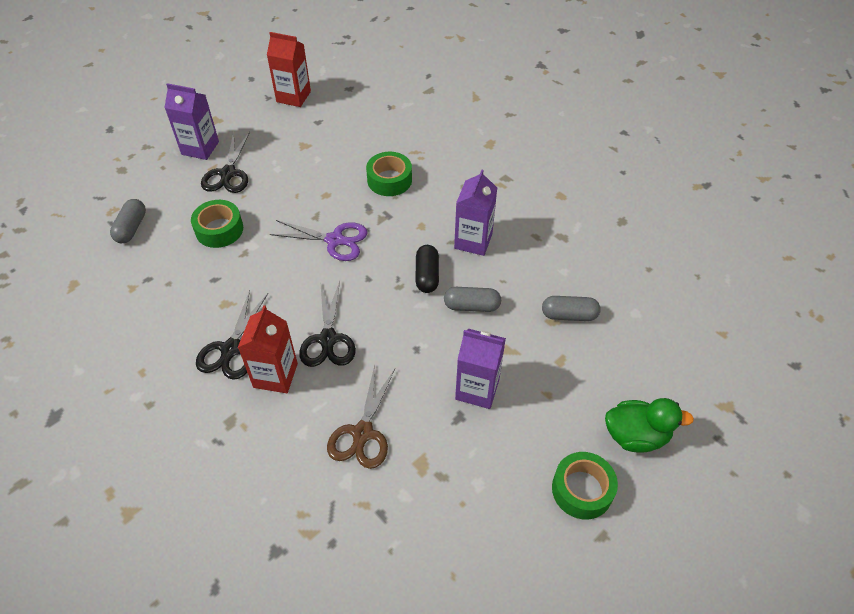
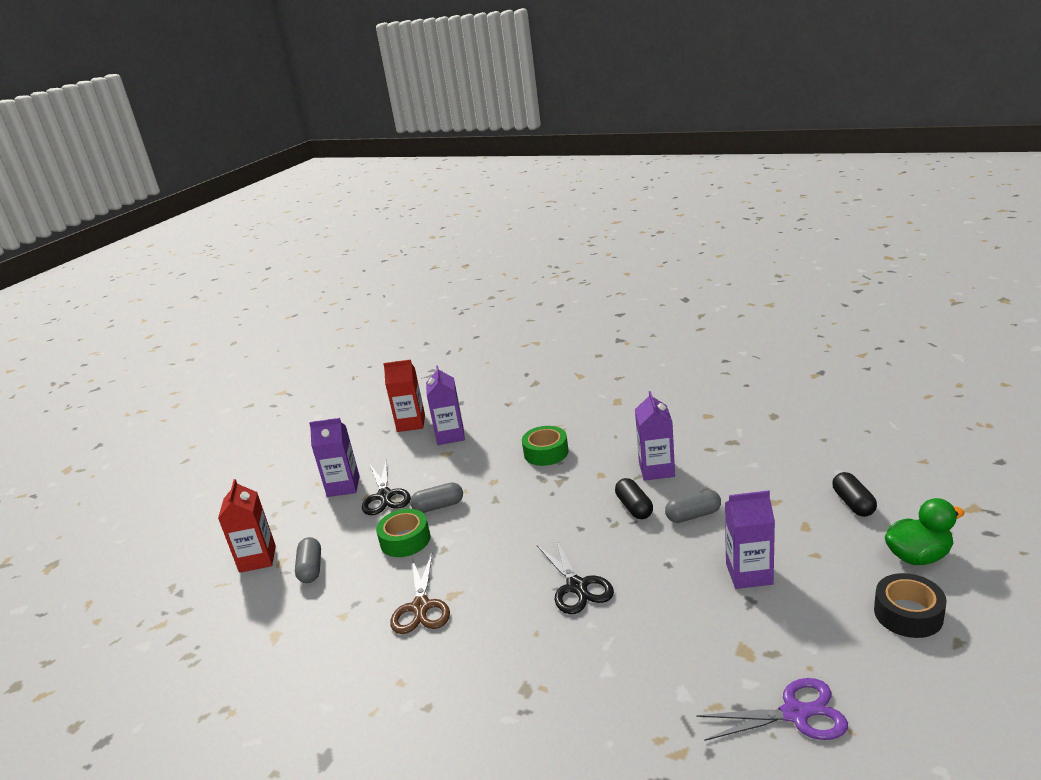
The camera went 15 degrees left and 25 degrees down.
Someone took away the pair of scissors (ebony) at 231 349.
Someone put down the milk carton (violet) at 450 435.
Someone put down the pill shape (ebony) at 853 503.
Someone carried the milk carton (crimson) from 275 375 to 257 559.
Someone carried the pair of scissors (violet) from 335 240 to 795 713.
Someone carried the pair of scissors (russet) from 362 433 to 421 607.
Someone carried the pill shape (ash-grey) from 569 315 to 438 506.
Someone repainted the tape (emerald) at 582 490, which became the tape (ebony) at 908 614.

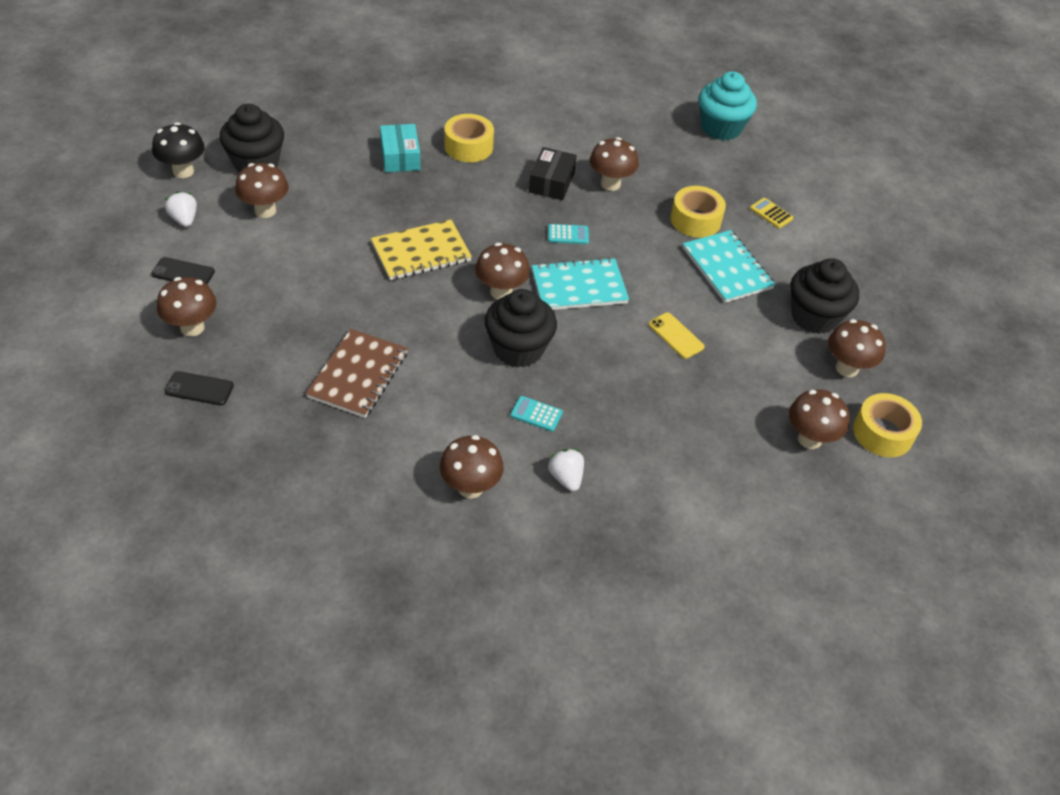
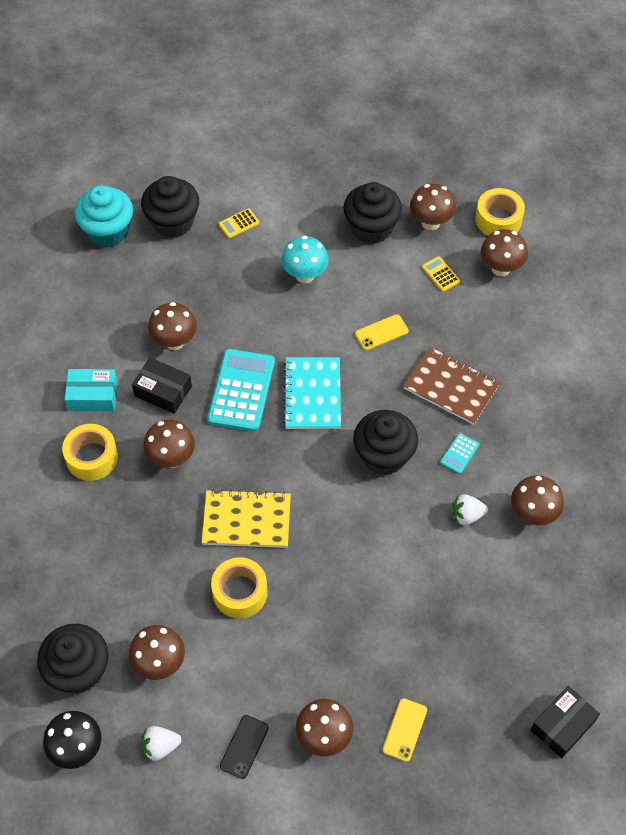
The camera went 75 degrees left and 10 degrees up.
Someone put down the fairy cake (ebony) at 173 222.
Someone put down the pocket calculator (yellow) at 440 274.
Someone put down the package (ebony) at 562 725.
Someone carried the notepad (russet) from 358 375 to 451 387.
Someone carried the package (aqua) from 400 157 to 93 396.
Someone carried the mushroom (russet) from 501 292 to 171 458.
Someone carried the toy strawberry (pure white) from 566 478 to 467 515.
Someone carried the tape (yellow) from 695 220 to 240 592.
Someone swapped the notepad (aqua) at 727 268 for the mushroom (aqua) at 305 275.
Someone repainted the smartphone (ebony) at 199 389, which became the smartphone (yellow) at 405 730.
Someone rotated the notepad (yellow) at 421 252 by 75 degrees counterclockwise.
Someone scaled the pocket calculator (aqua) at 568 234 by 2.22.

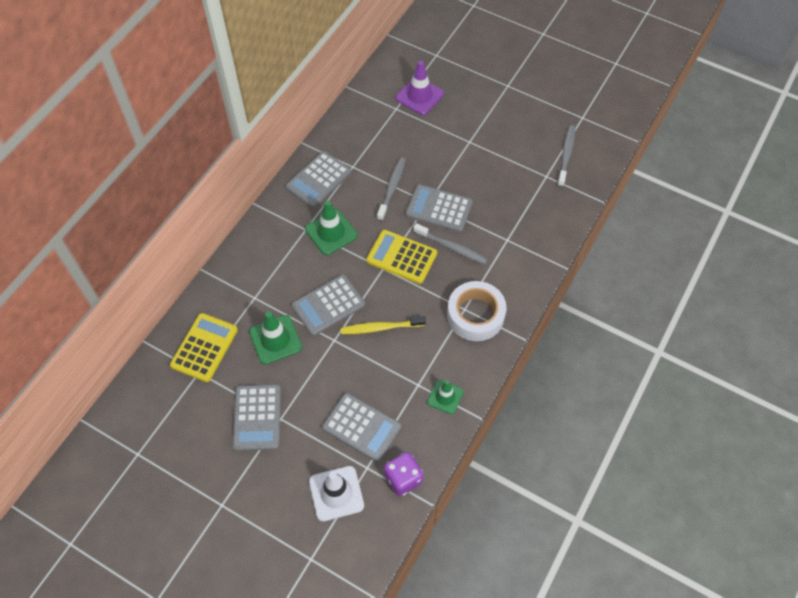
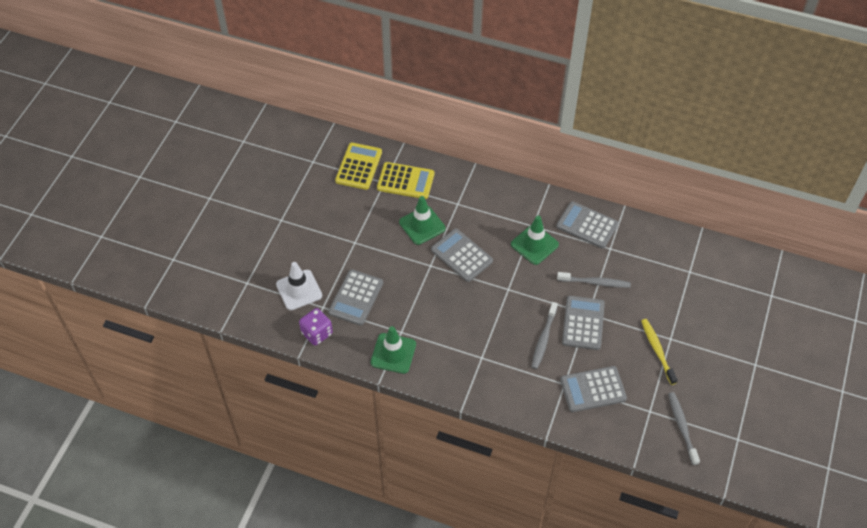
The camera went 80 degrees right and 5 degrees down.
Someone took away the road cone (violet) at 419 96.
Someone took away the tape (pure white) at 475 315.
Someone carried the pocket calculator (ash-grey) from 257 417 to 593 389.
Someone carried the toothbrush (yellow) from 381 328 to 657 350.
Someone carried the pocket calculator (yellow) from 401 257 to 359 166.
Someone rotated the toothbrush (ash-grey) at 566 155 by 105 degrees counterclockwise.
Someone scaled the road cone (emerald) at 445 397 by 1.53.

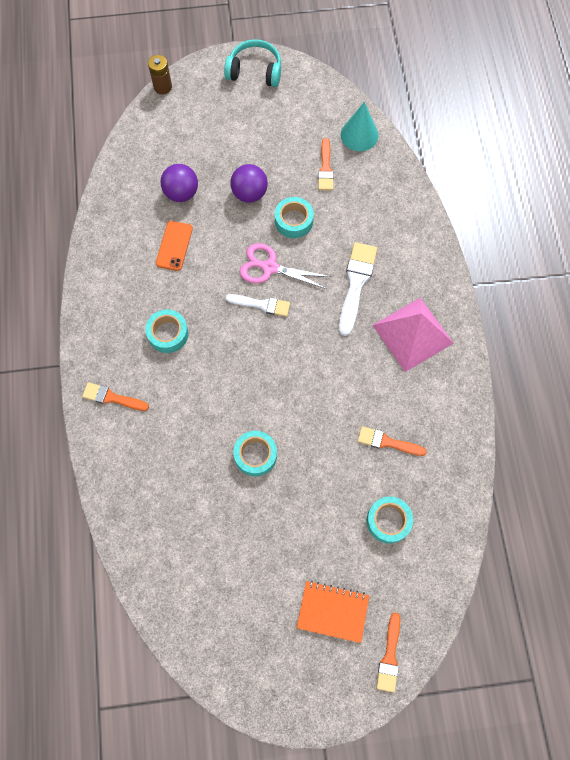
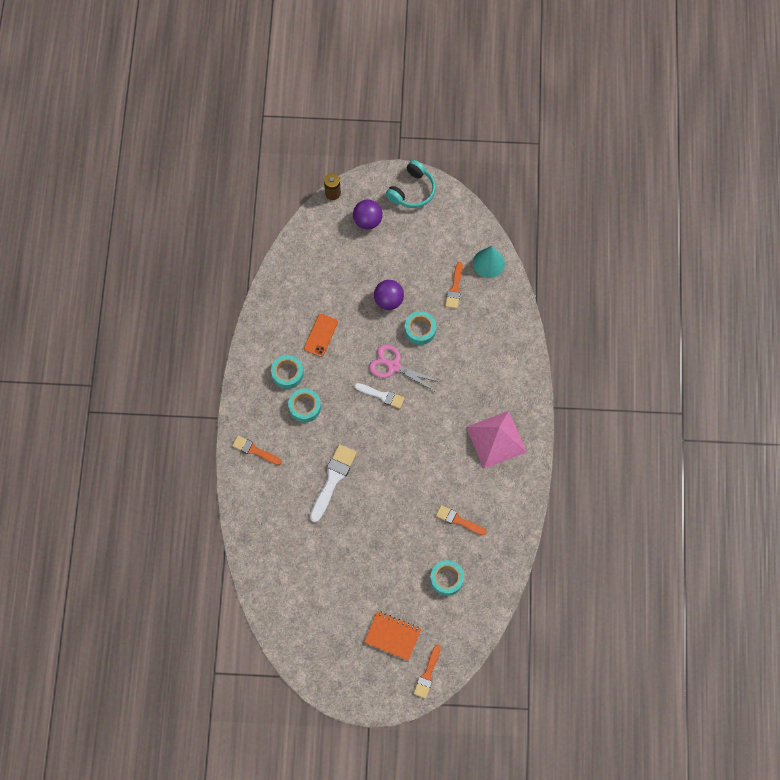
The camera went 10 degrees right and 0 degrees up.
Someone carried the play ball (violet) from 181 193 to 367 220.
Someone carried the tape (aqua) from 255 455 to 287 373.
Someone carried the paintbrush (pure white) from 356 283 to 333 479.
Someone rotated the headphones (aqua) at 255 71 by 105 degrees clockwise.

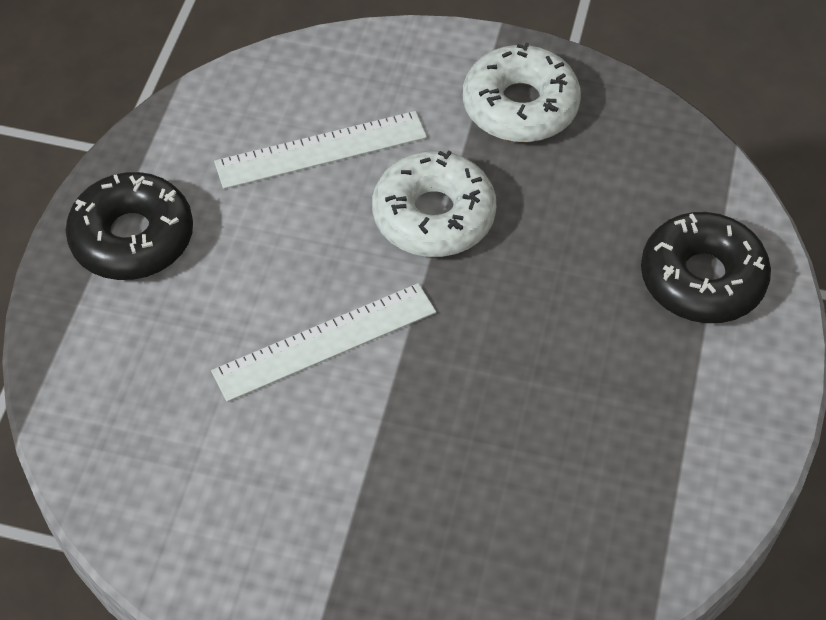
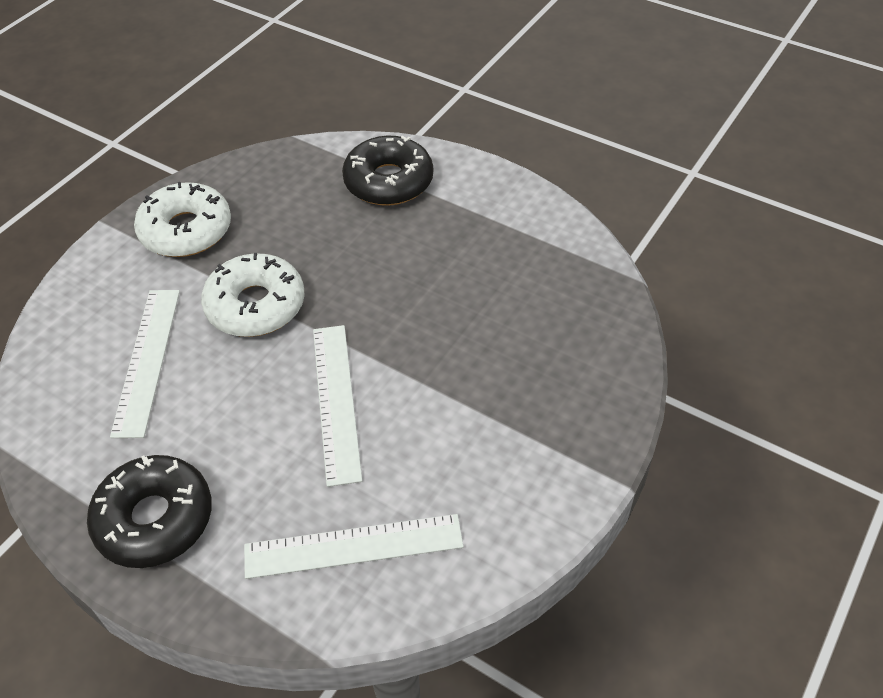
The camera went 70 degrees left and 5 degrees down.
Someone put down the straightedge (pure white) at 353 547.

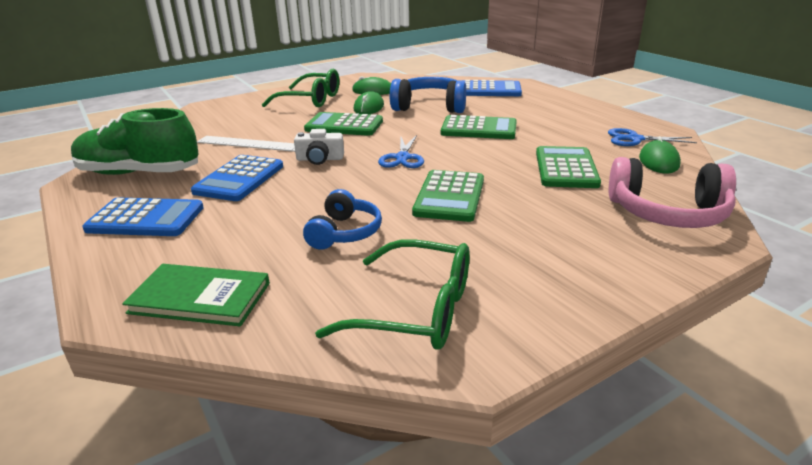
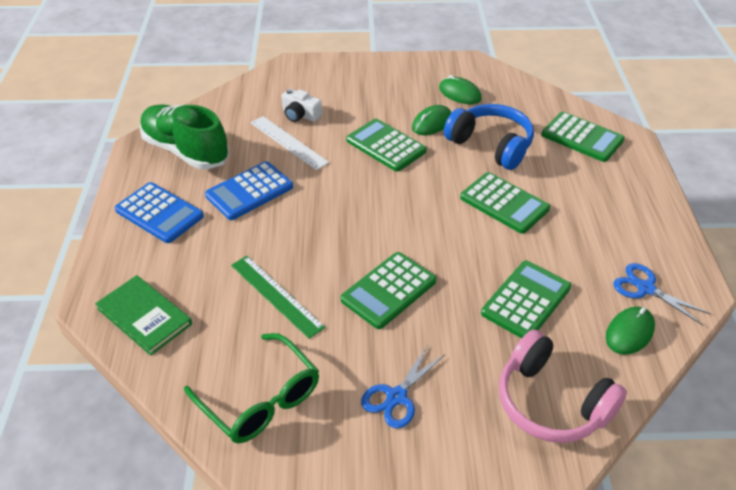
The camera went 30 degrees right and 15 degrees up.
Someone took away the eyeglasses (emerald) at 311 100.
Someone carried the compact camera (pure white) from 320 159 to 300 115.
Someone carried the pair of scissors (royal blue) from 402 158 to 396 397.
Someone swapped the headphones (royal blue) at 344 233 for the straightedge (emerald) at 276 295.
Someone repainted the pocket calculator (royal blue) at 490 90, which became the pocket calculator (emerald) at 582 137.

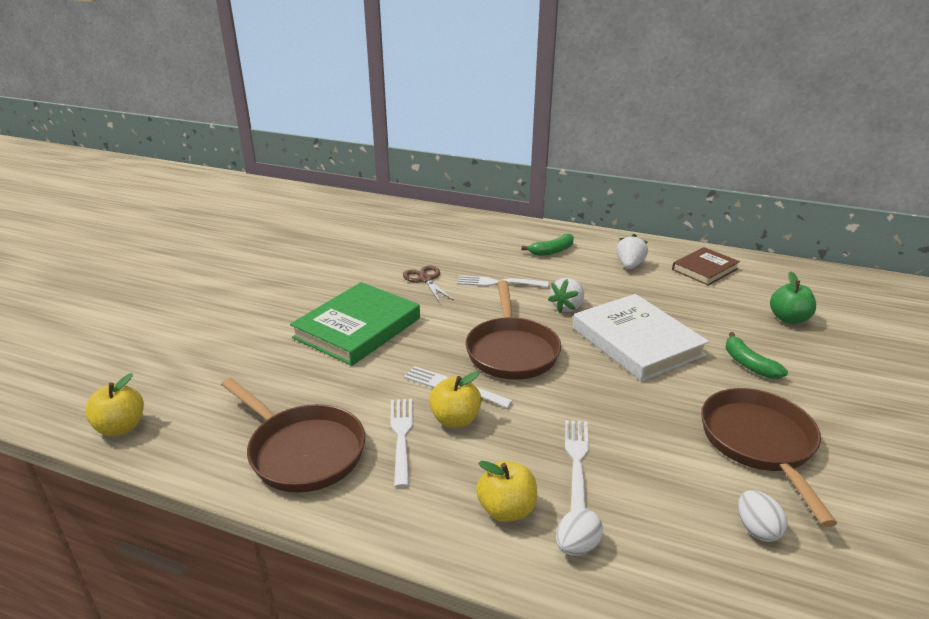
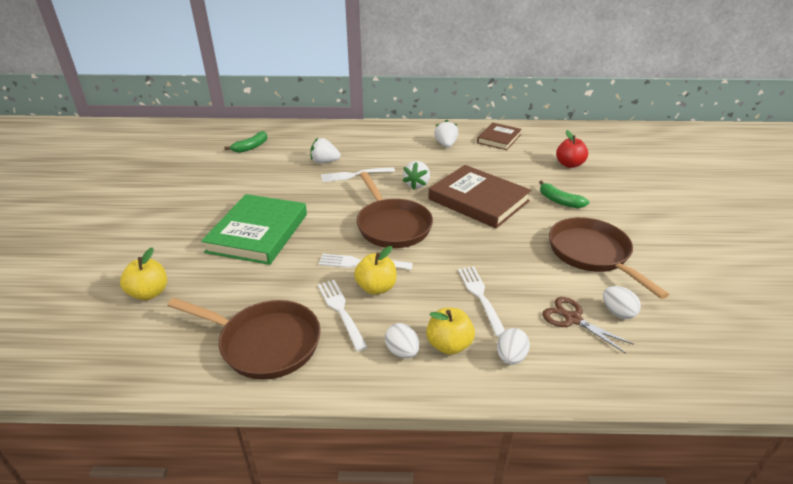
The camera went 20 degrees left and 5 degrees up.
Someone put down the toy strawberry (pure white) at 324 162.
Someone put down the egg (pure white) at 402 351.
Someone carried the apple (yellow) from 121 427 to 149 293.
Someone carried the pair of scissors (russet) from 425 279 to 572 319.
Someone carried the banana fruit (emerald) from 552 251 to 251 147.
Someone repainted the hardback (pure white) at 637 341, which became the hardback (russet) at 478 200.
Someone repainted the apple (emerald) at 788 319, which became the apple (crimson) at 569 164.

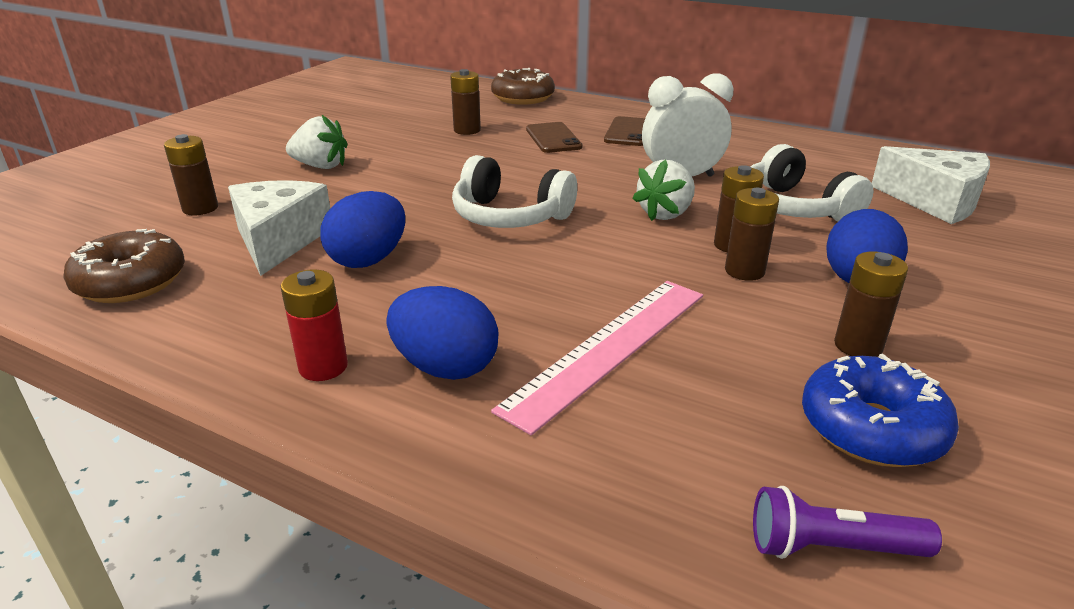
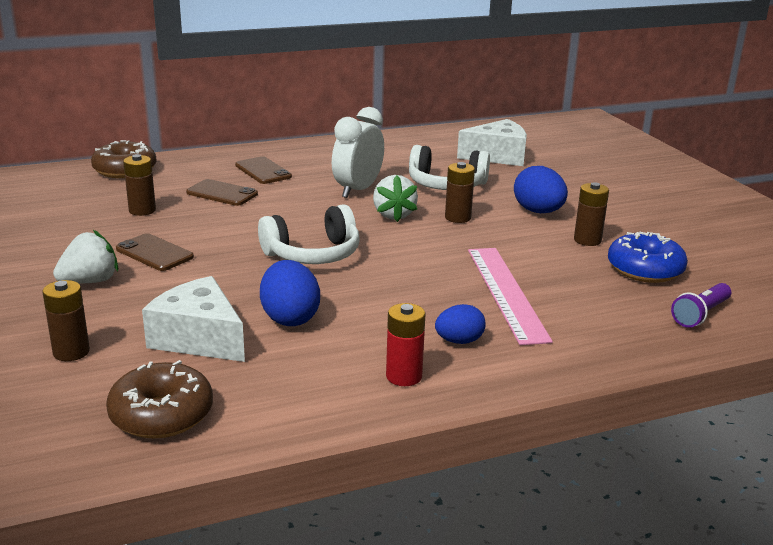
The camera went 50 degrees left and 5 degrees down.
Someone took away the power cell (russet) at 744 271.
Someone put down the smartphone (russet) at 154 253.
Someone scaled the egg (royal blue) at 445 367 by 0.64.

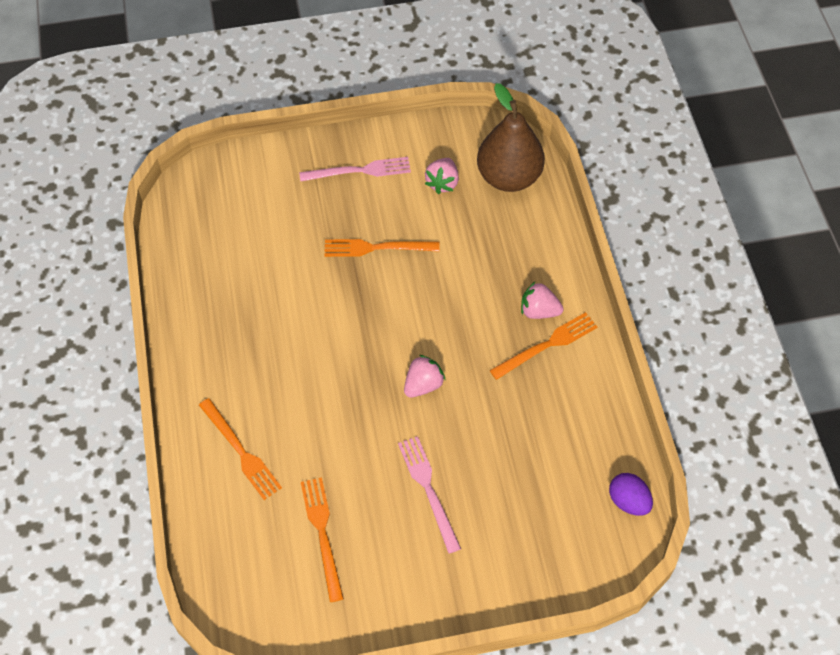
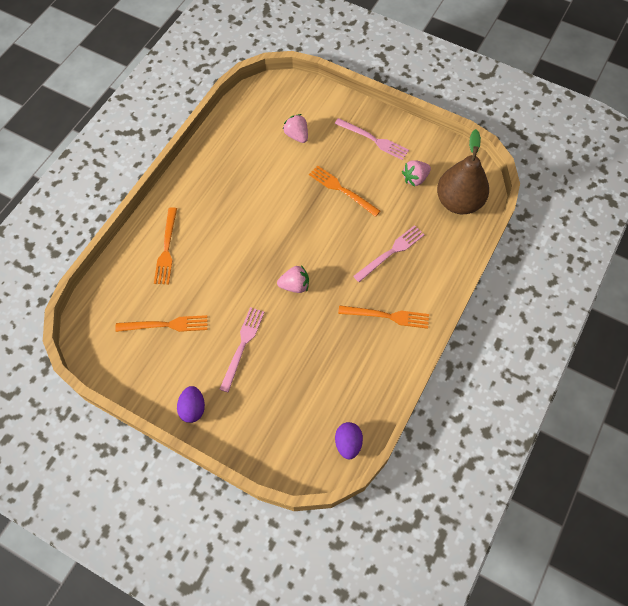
The camera went 40 degrees right and 5 degrees up.
Someone put down the egg (violet) at 193 408.
Someone put down the dinner fork (pink) at 391 252.
Someone carried the toy strawberry (pink) from 539 311 to 297 135.
Someone rotated the dinner fork (bright orange) at 322 534 by 60 degrees clockwise.

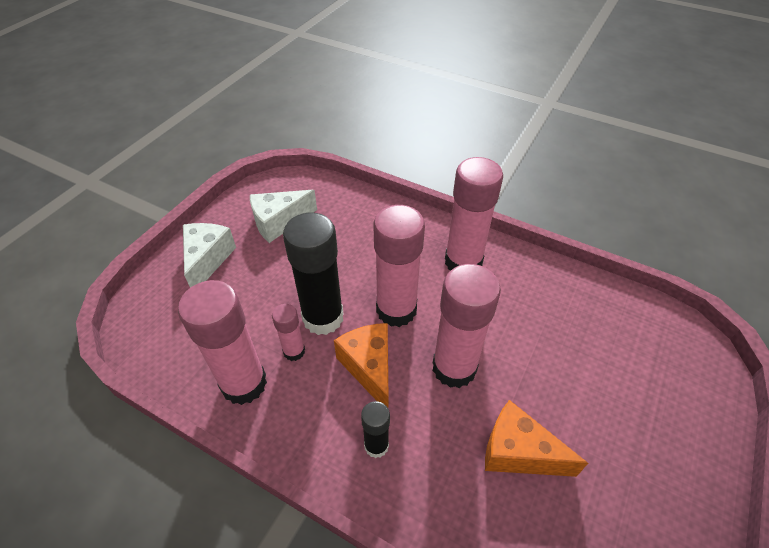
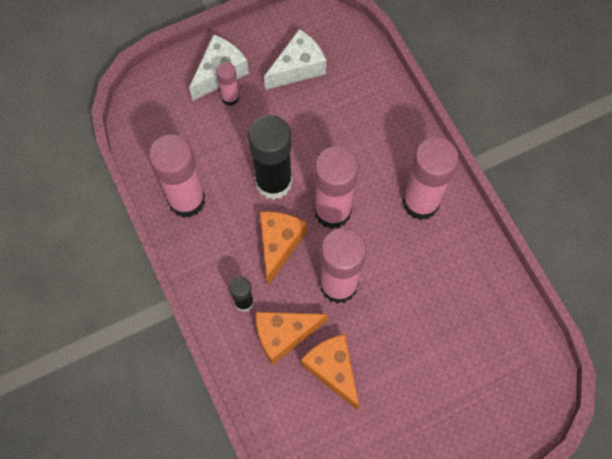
The camera went 35 degrees right and 20 degrees up.
Someone put down the cheese wedge (bright orange) at 284 335.
Someone carried the glue stick (pink) from 294 351 to 230 97.
Someone rotated the cheese wedge (pure white) at 279 222 by 135 degrees clockwise.

